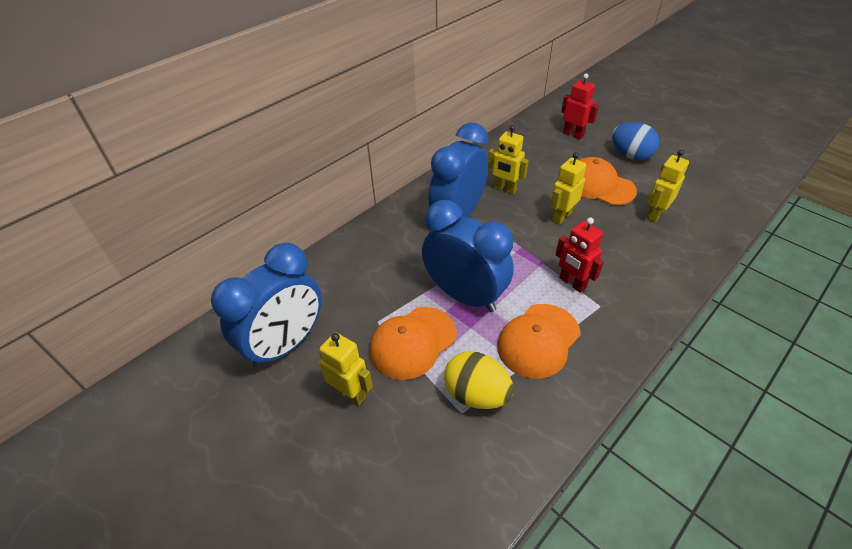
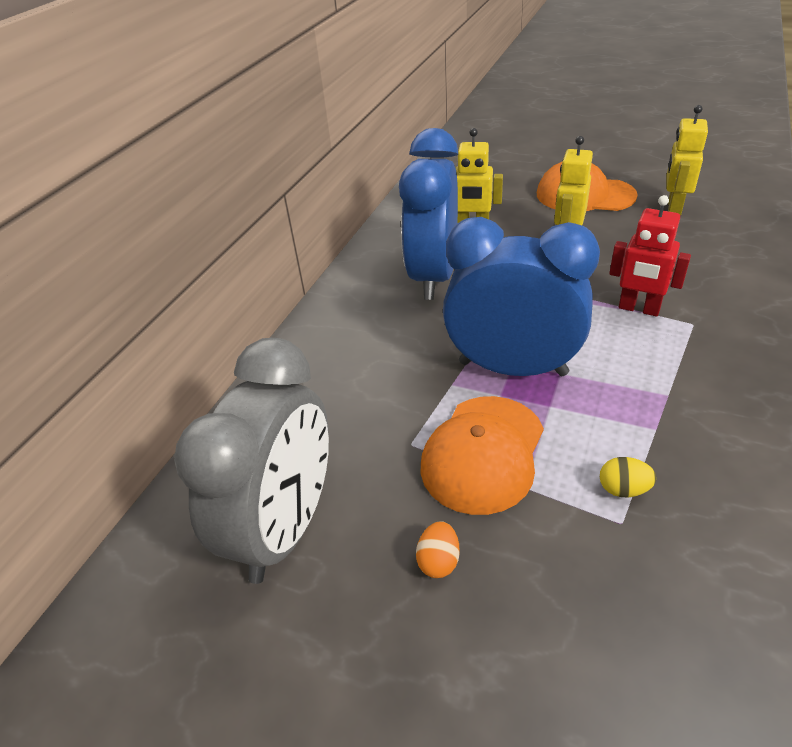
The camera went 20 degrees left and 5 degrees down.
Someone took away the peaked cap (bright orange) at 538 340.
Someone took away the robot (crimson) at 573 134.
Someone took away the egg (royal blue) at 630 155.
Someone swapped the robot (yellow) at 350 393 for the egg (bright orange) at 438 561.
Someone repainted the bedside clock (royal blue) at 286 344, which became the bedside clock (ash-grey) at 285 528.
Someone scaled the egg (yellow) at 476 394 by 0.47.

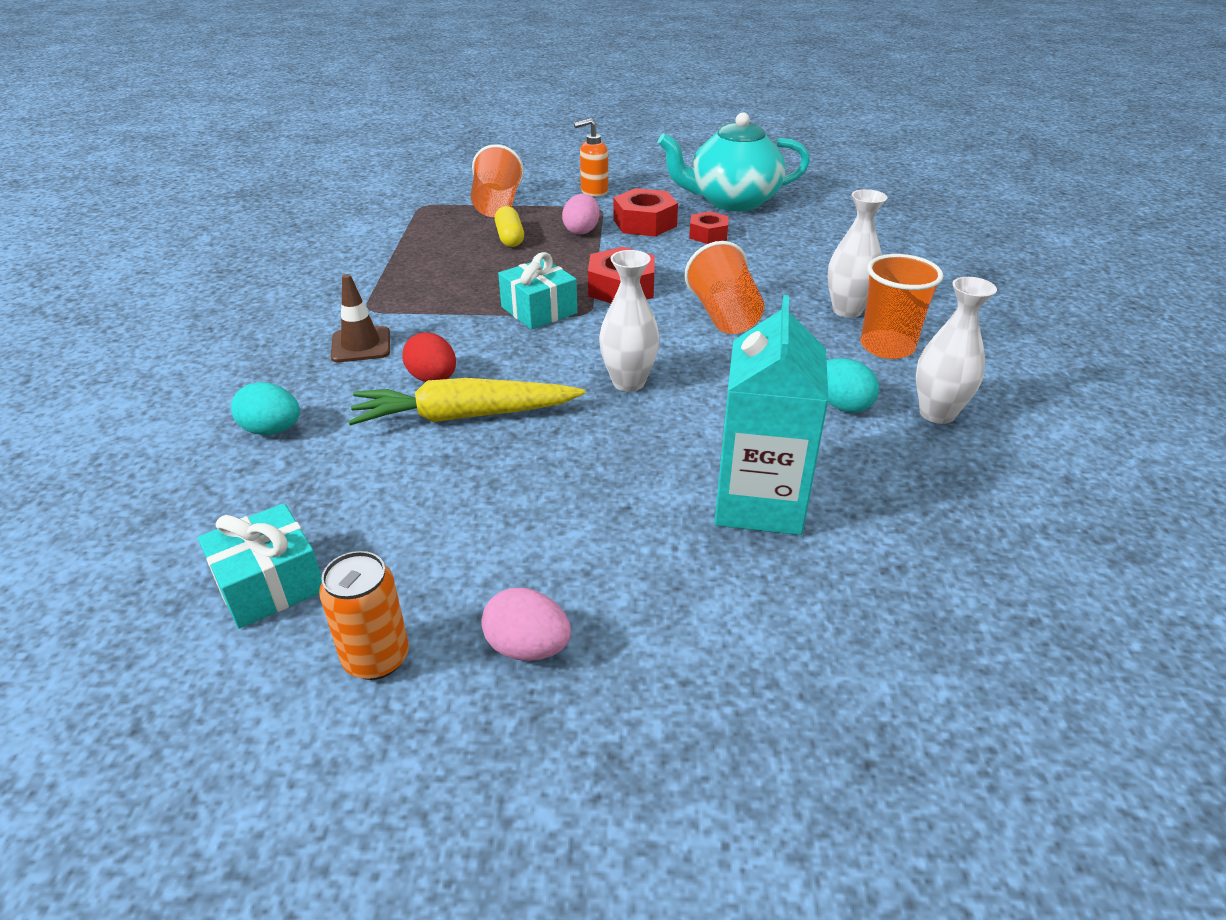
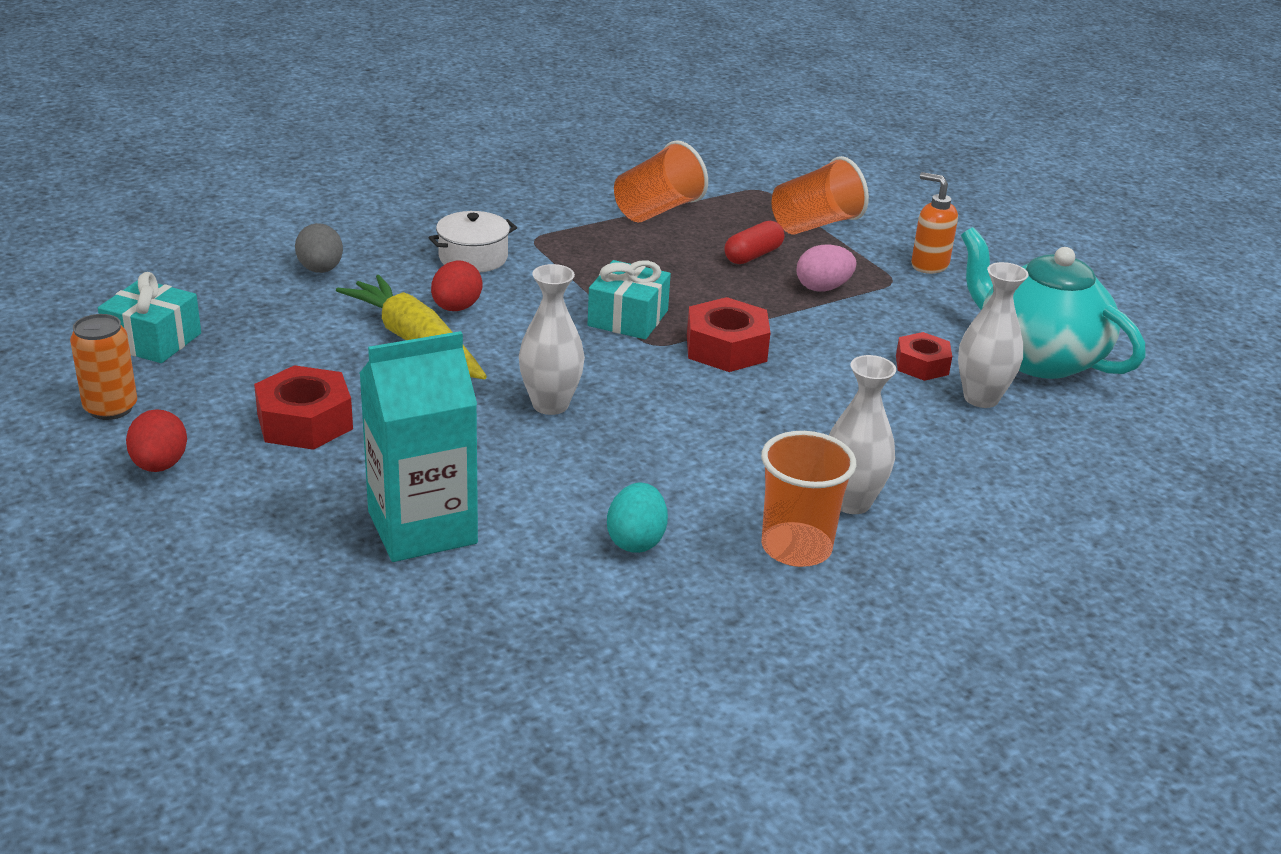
The camera went 55 degrees right and 5 degrees down.
Someone carried the nut (crimson) from 645 223 to 305 422.
Someone carried the beaker (bright orange) from 724 315 to 657 210.
Someone carried the tall vase (pure white) from 937 413 to 981 398.
Someone swapped the road cone (russet) at 361 345 for the pot (pure white) at 473 257.
Someone repainted the egg (aqua) at 272 430, which became the egg (ash-grey) at 320 270.
Someone repainted the egg (pink) at 527 647, which became the egg (crimson) at 160 465.
Someone repainted the pill shape (yellow) at 510 238, which became the pill shape (crimson) at 753 255.

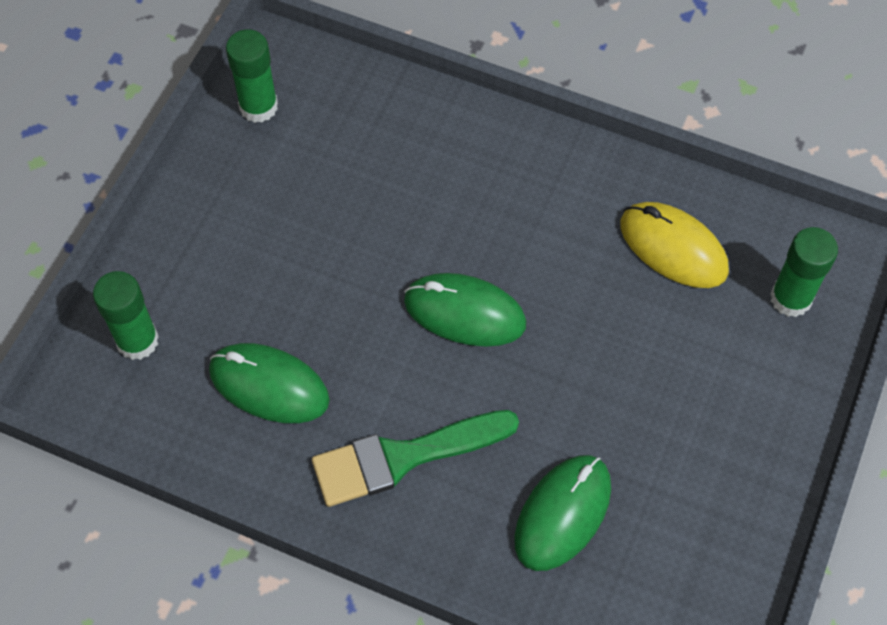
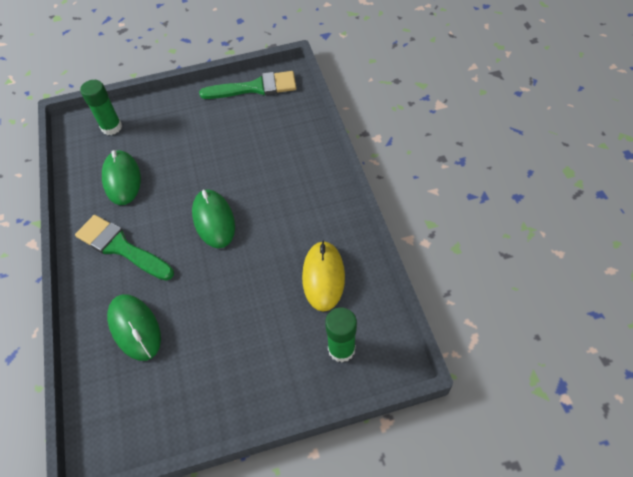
The camera went 55 degrees right and 5 degrees down.
Someone swapped the glue stick (emerald) at 258 107 for the paintbrush (emerald) at 255 87.
Someone rotated the computer mouse (emerald) at 562 514 by 60 degrees clockwise.

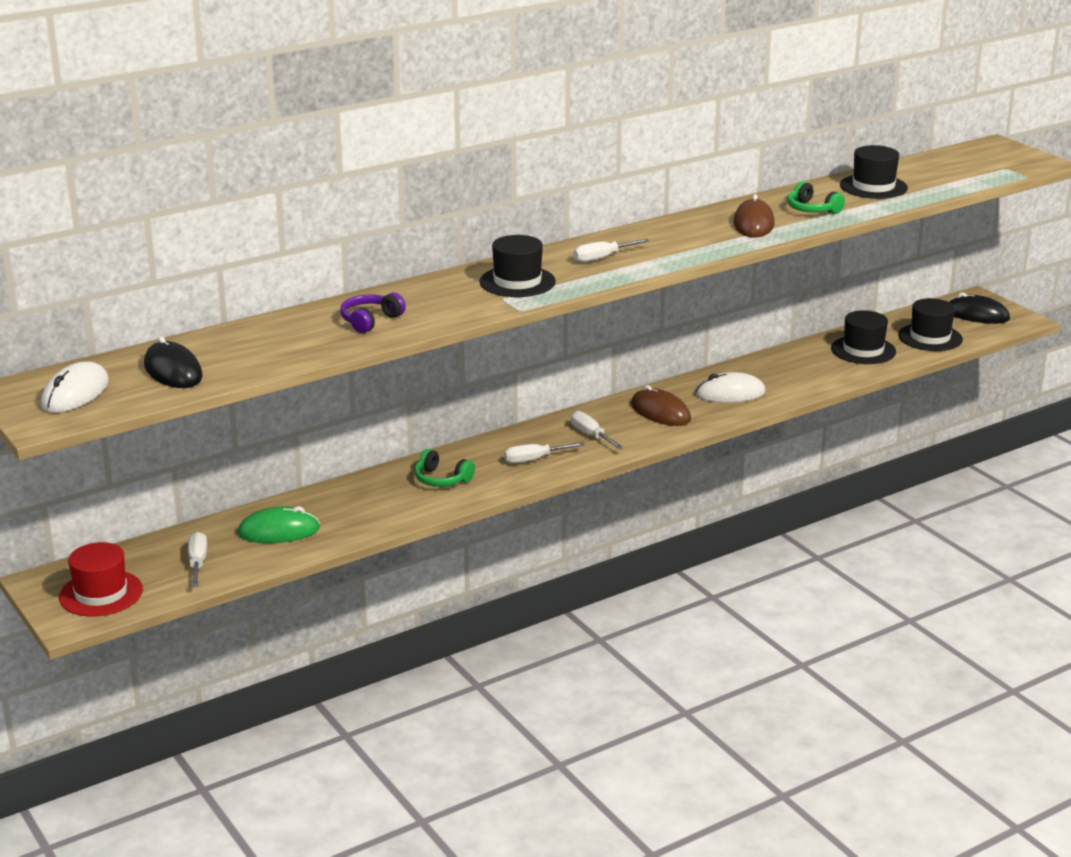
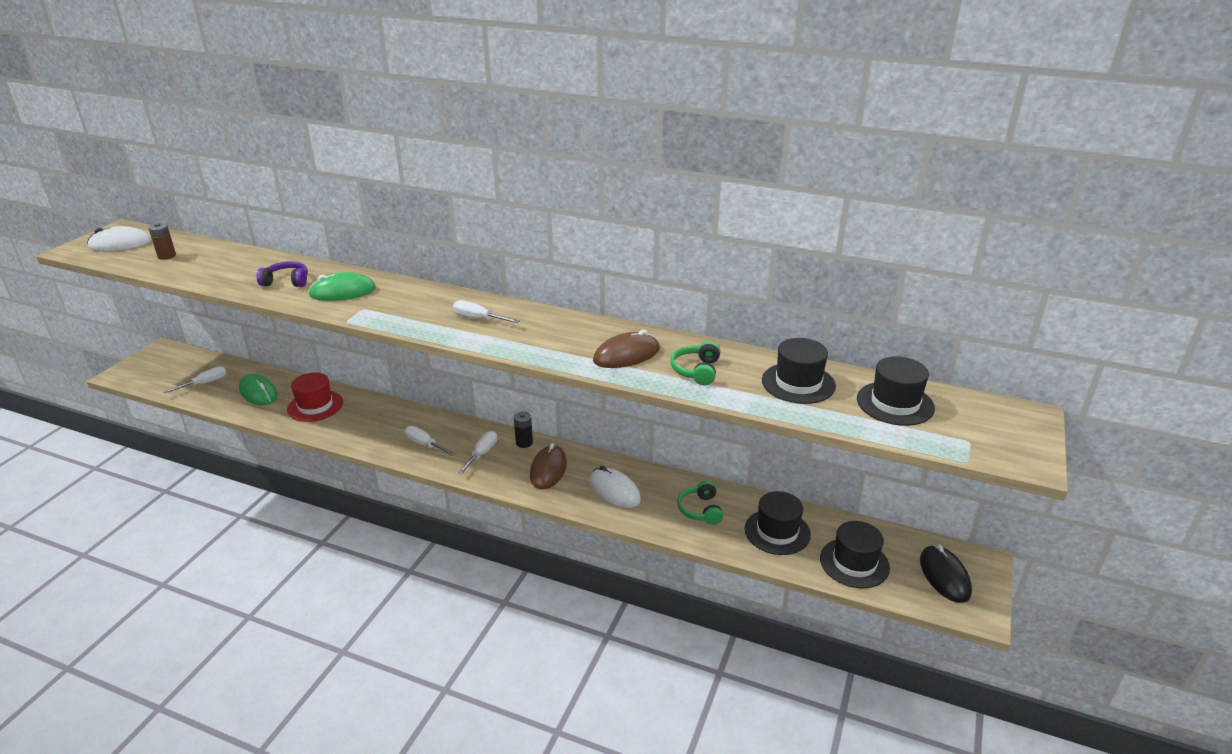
The camera went 55 degrees right and 5 degrees up.
Someone put down the computer mouse (emerald) at 342 292.
Someone put down the power cell (ebony) at 524 442.
Someone carried the hat (crimson) from 101 593 to 315 406.
Someone carried the headphones (emerald) from 441 479 to 700 510.
Someone carried the hat (ebony) from 517 282 to 895 403.
Someone swapped the computer mouse (ebony) at 173 371 for the power cell (russet) at 167 256.

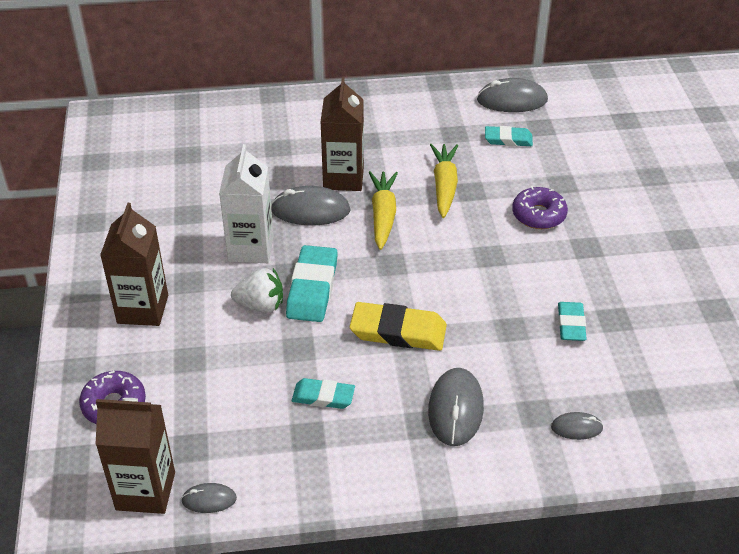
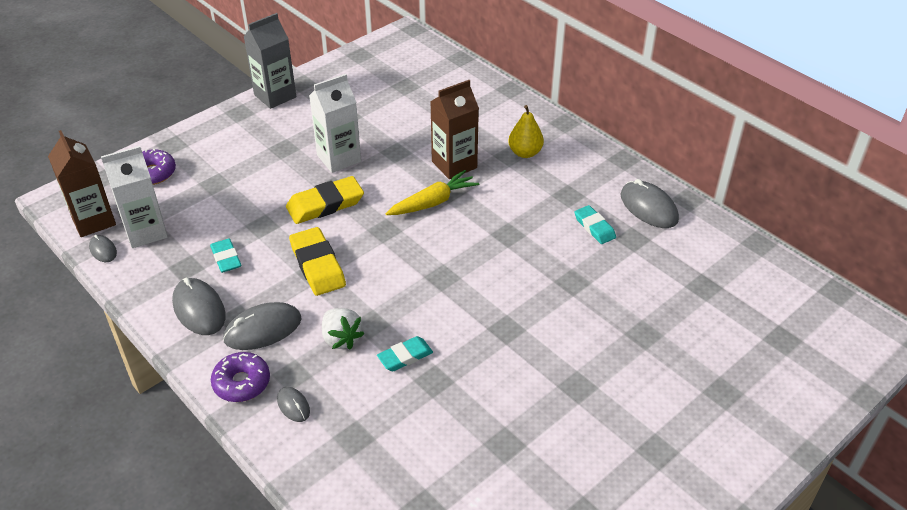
The camera went 55 degrees right and 0 degrees up.
Someone took away the milk carton (russet) at 143 309.
Someone took away the root vegetable (yellow) at 444 186.
Someone put down the milk carton (pure white) at 145 232.
Someone put down the milk carton (ash-grey) at 275 96.
Someone put down the pear fruit (yellow) at 525 153.
Someone carried the toy strawberry (pure white) from 261 305 to 341 338.
Someone carried the computer mouse (ash-grey) from 310 210 to 199 309.
Someone carried the glazed donut (violet) from 538 215 to 242 383.
Someone repainted the pencil eraser (aqua) at 312 288, which became the pencil eraser (yellow) at 325 204.

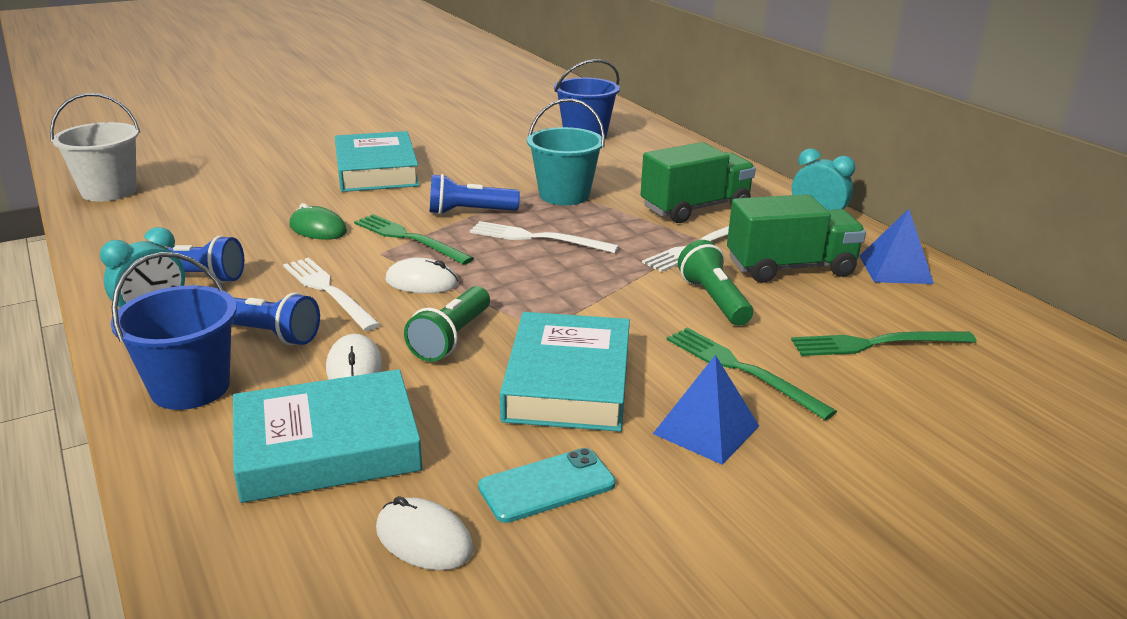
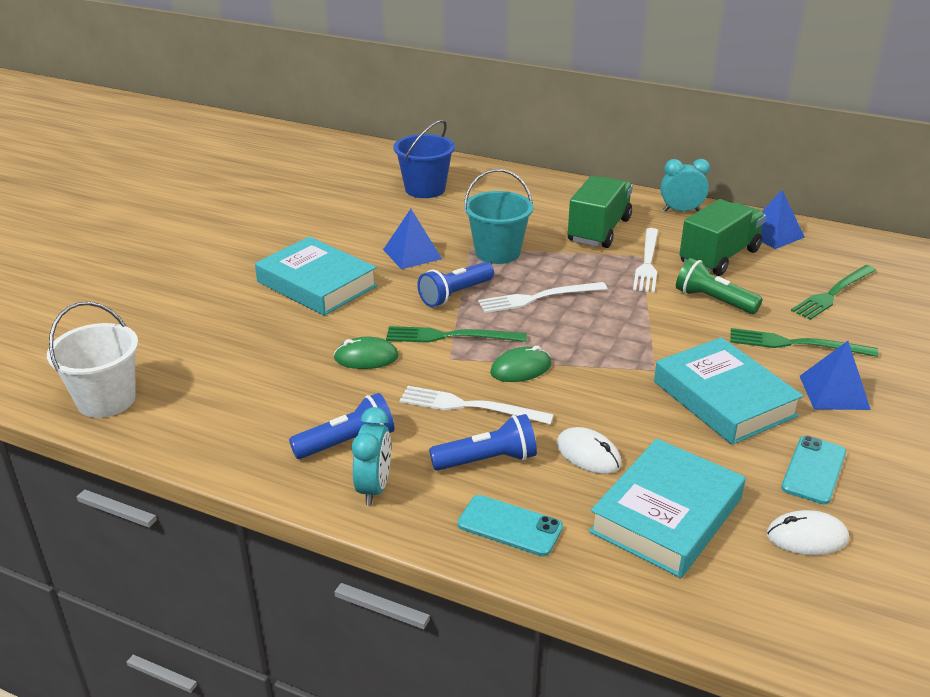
The camera went 35 degrees left and 5 degrees up.
Someone took away the flashlight (emerald) at 451 338.
Someone put down the pyramid (royal blue) at 412 254.
Someone swapped the pail (royal blue) at 190 387 for the smartphone (aqua) at 510 526.
Someone repainted the computer mouse (pure white) at 422 282, which became the computer mouse (emerald) at 520 368.

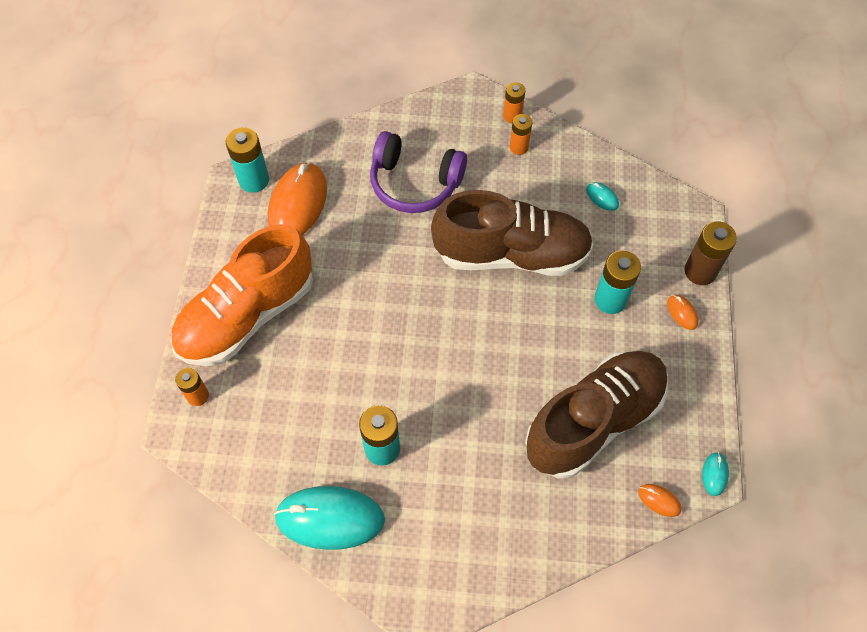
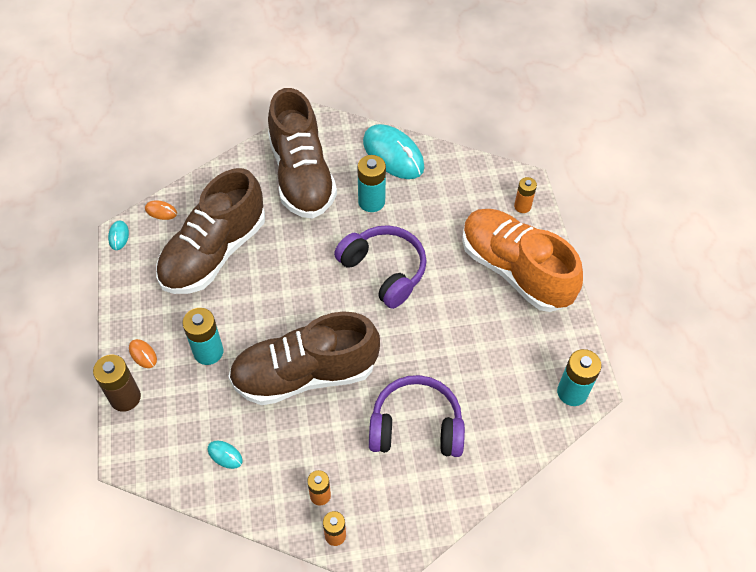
The camera went 165 degrees right and 5 degrees down.
Someone took away the computer mouse (bright orange) at 298 204.
Someone put down the shoe (russet) at 301 175.
Someone put down the headphones (violet) at 384 270.
Someone rotated the shoe (bright orange) at 247 315 by 75 degrees counterclockwise.
Someone rotated the computer mouse (aqua) at 330 518 by 60 degrees clockwise.

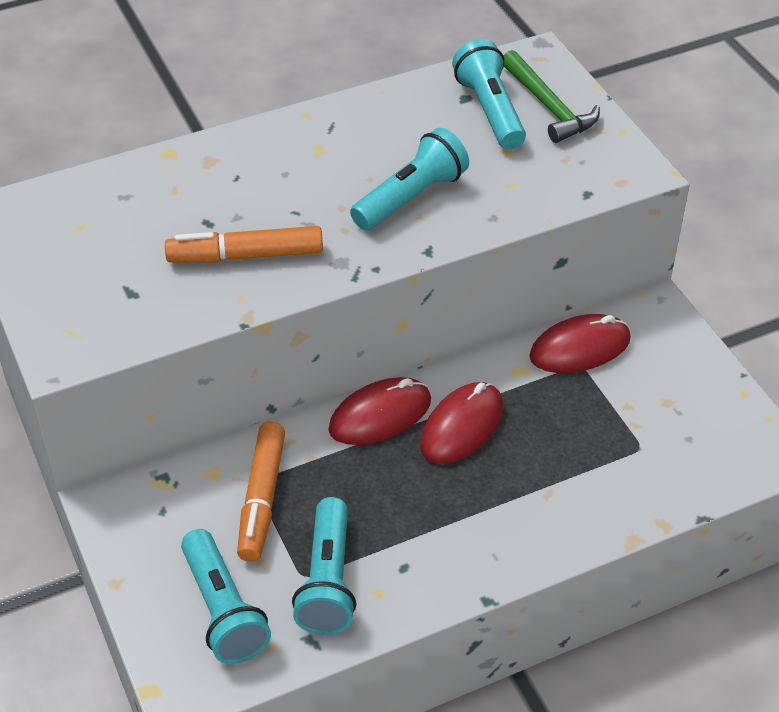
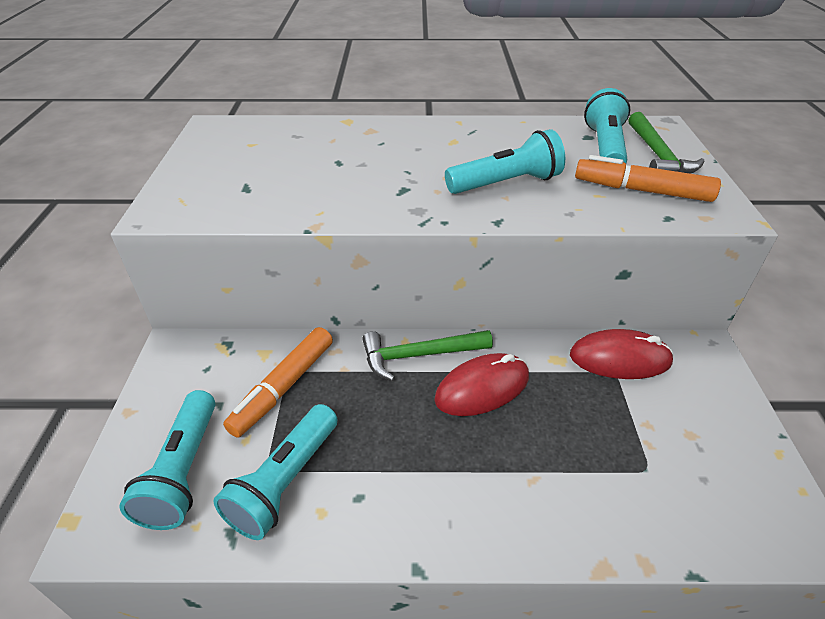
The camera went 25 degrees right and 5 degrees down.
Someone carried the marker pen (bright orange) from 246 256 to 642 191.
Someone swapped the computer mouse (crimson) at 380 415 for the claw hammer (emerald) at 419 355.

